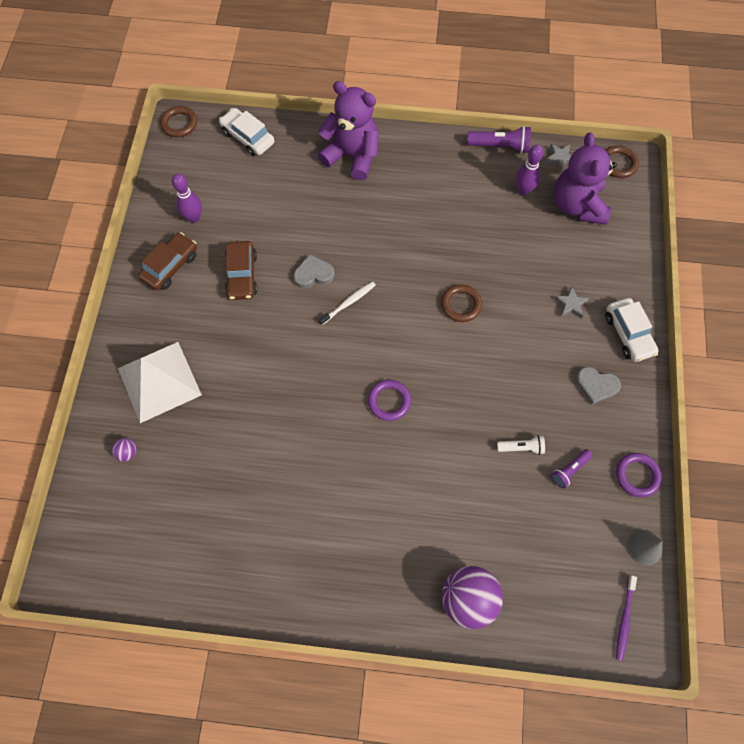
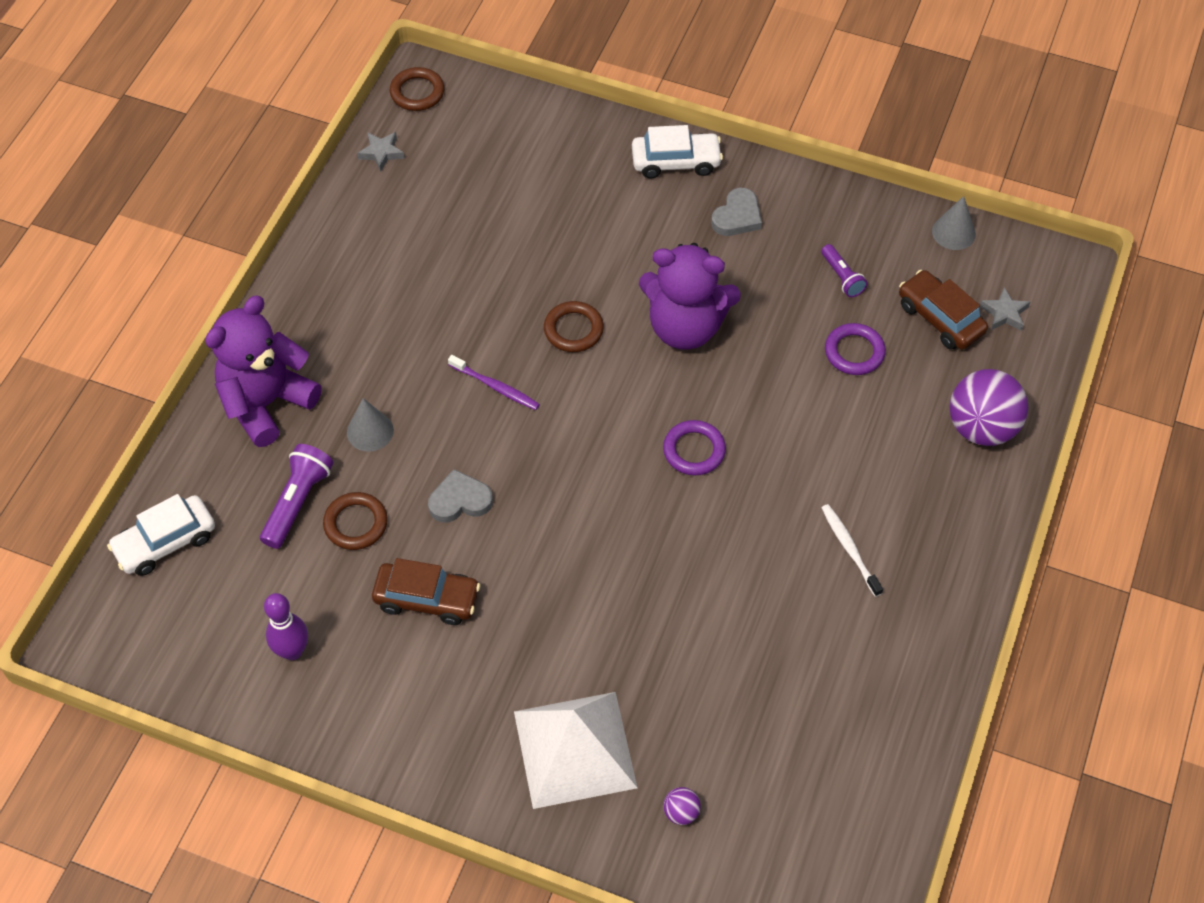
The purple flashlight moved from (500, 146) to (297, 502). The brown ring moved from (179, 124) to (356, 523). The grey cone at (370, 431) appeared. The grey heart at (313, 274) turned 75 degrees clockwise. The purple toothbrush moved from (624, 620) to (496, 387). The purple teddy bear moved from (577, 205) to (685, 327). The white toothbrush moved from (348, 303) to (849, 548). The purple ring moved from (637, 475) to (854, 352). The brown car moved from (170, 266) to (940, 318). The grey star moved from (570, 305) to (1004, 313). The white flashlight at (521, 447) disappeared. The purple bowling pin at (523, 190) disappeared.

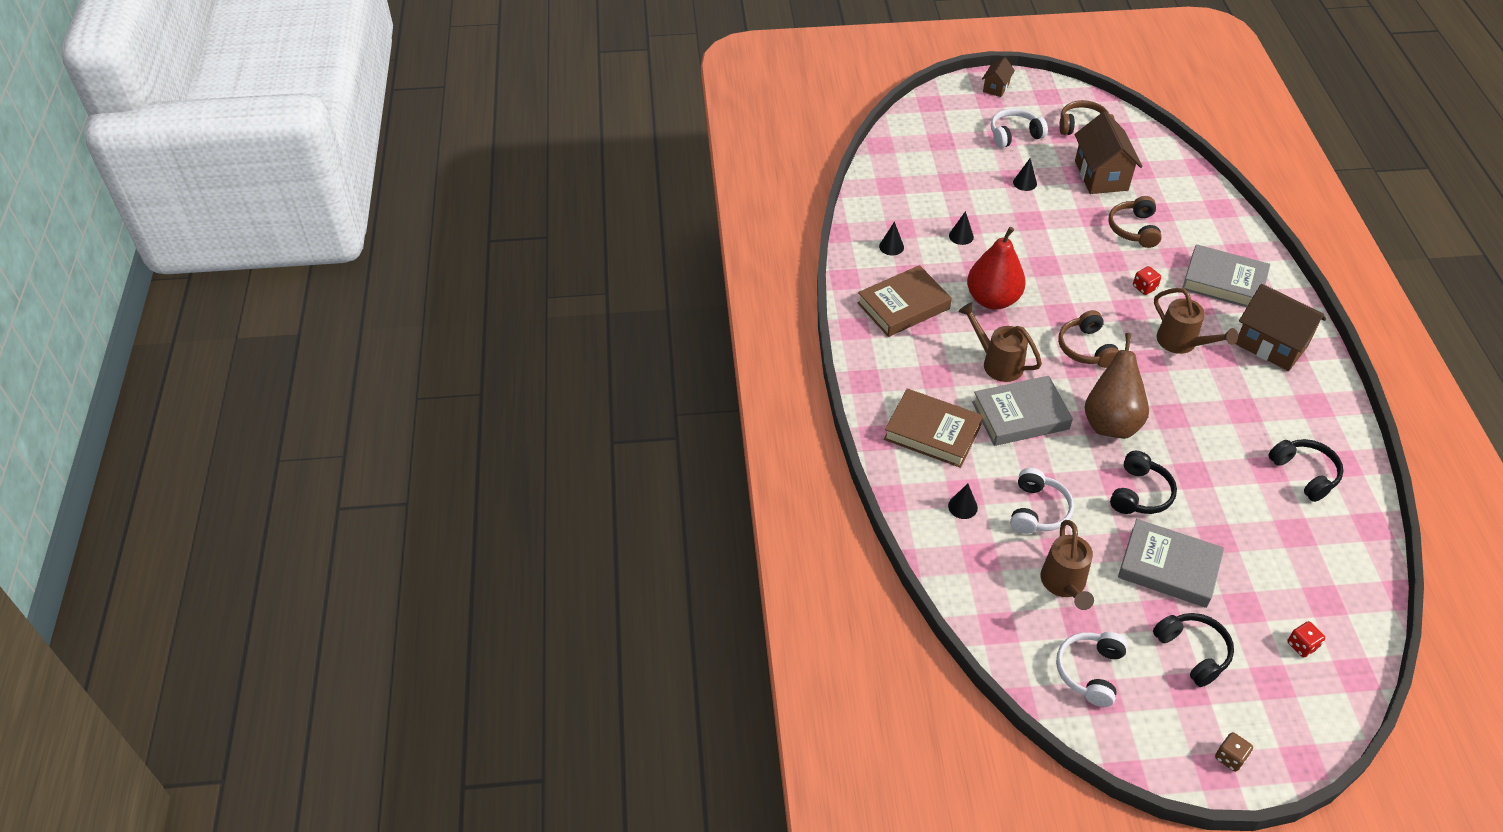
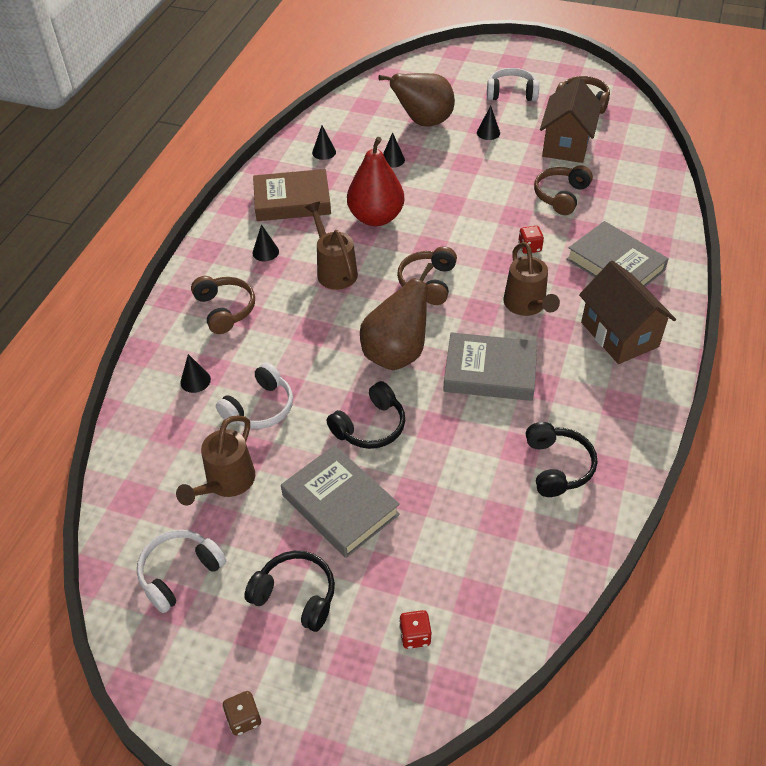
The brown book at (932, 432) was replaced by the brown headphones at (225, 310). The black headphones at (1193, 652) turned 60 degrees counterclockwise. The black cone at (265, 252) appeared. The brown pear at (423, 122) appeared. The grey book moved from (1020, 415) to (490, 372). The brown house at (996, 87) disappeared.

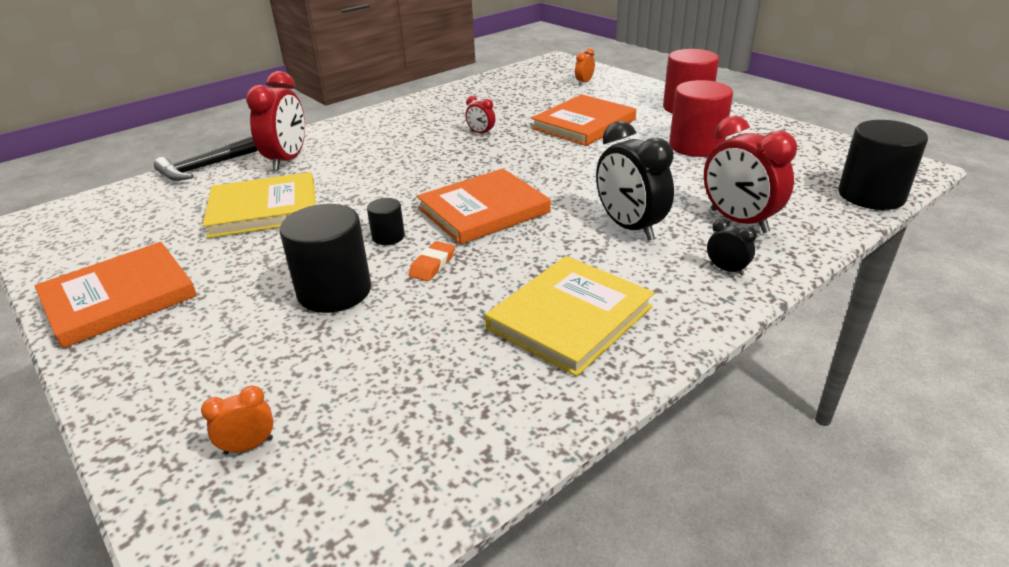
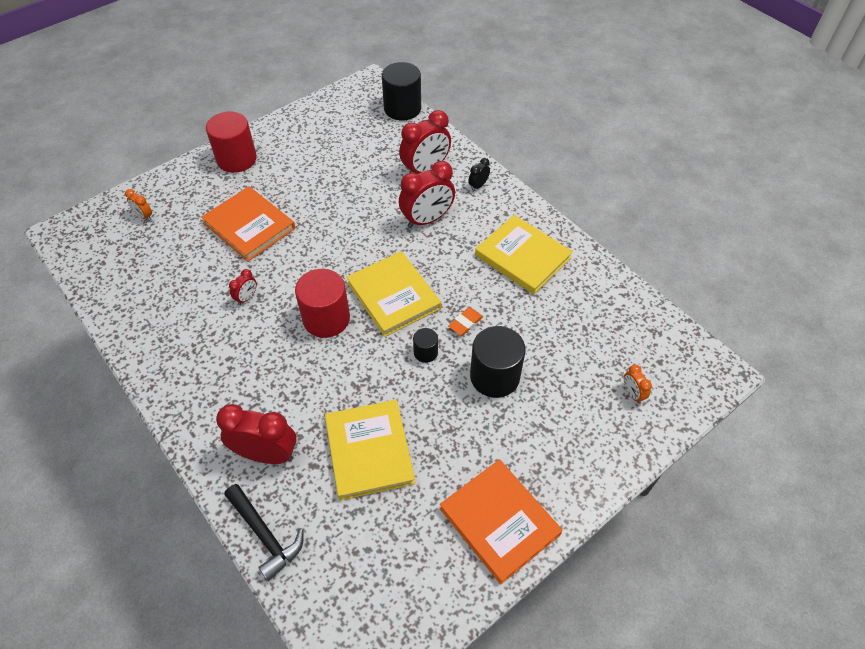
The red cylinder moved from (696, 146) to (326, 319). The orange book at (483, 210) became the yellow book at (393, 296). The black clock at (629, 227) became the red clock at (427, 219). The orange eraser at (432, 265) turned 75 degrees counterclockwise.

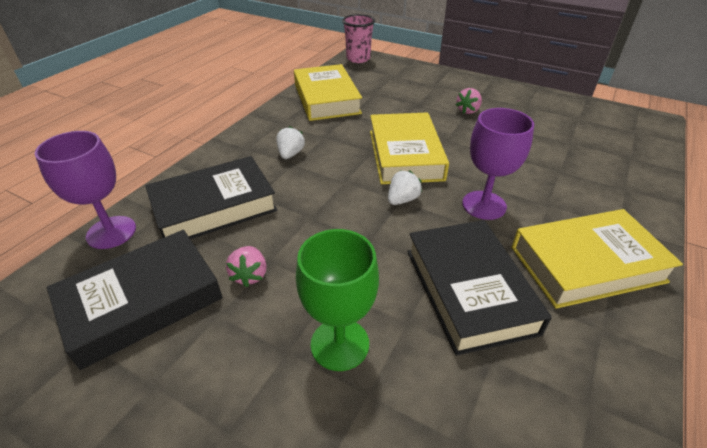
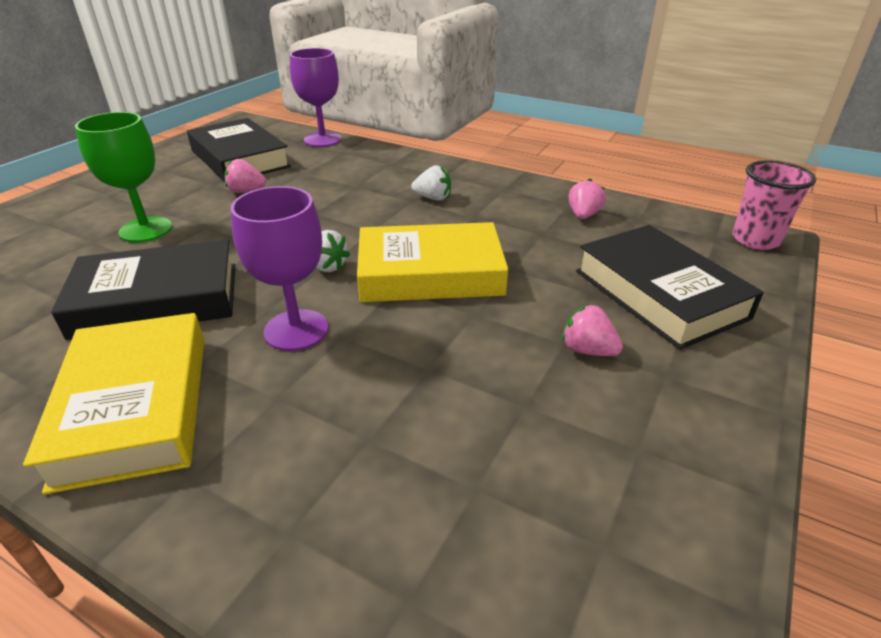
The yellow book at (326, 99) was replaced by the pink strawberry at (583, 215). The black book moved from (214, 207) to (659, 294).

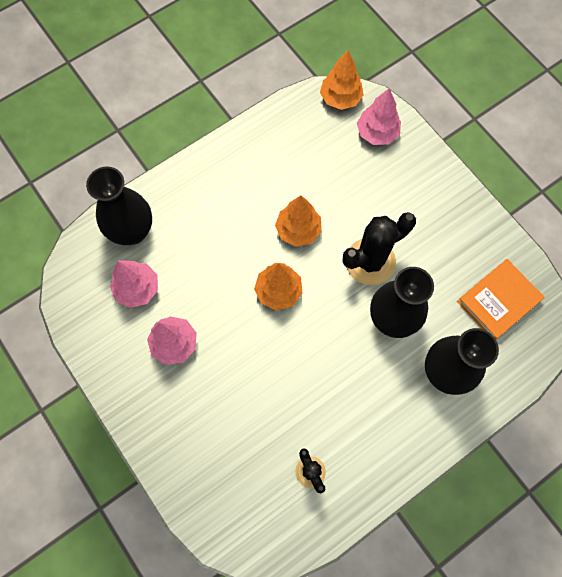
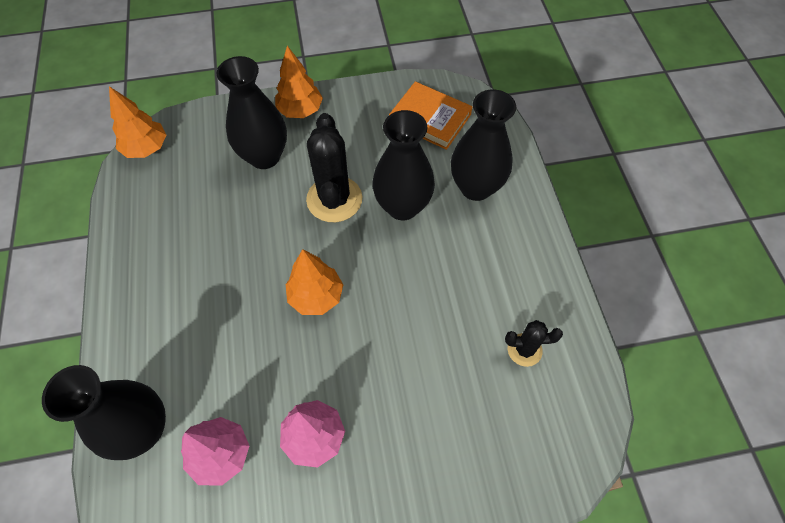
The black vase at (264, 156) appeared. The orange tree moved from (298, 230) to (300, 110). The orange book at (498, 301) turned 45 degrees counterclockwise. The pink tree at (377, 133) disappeared.

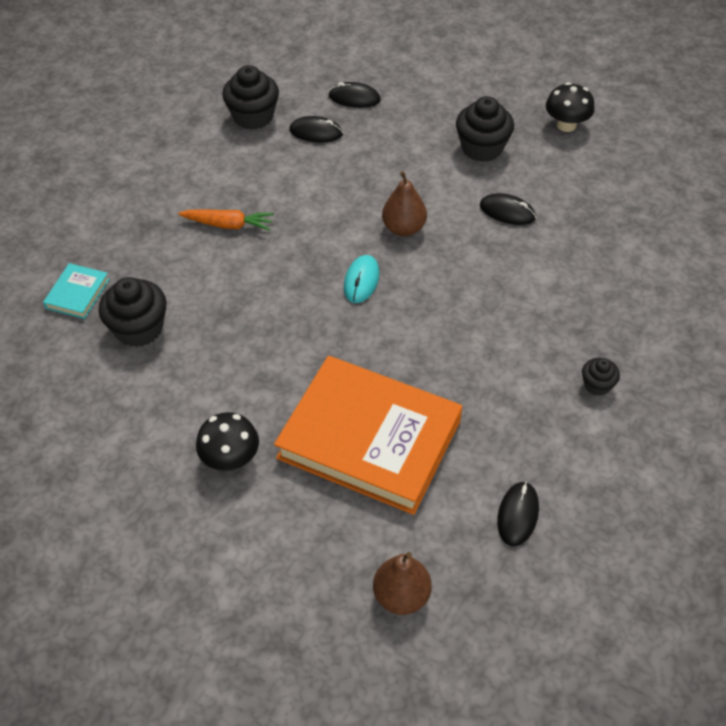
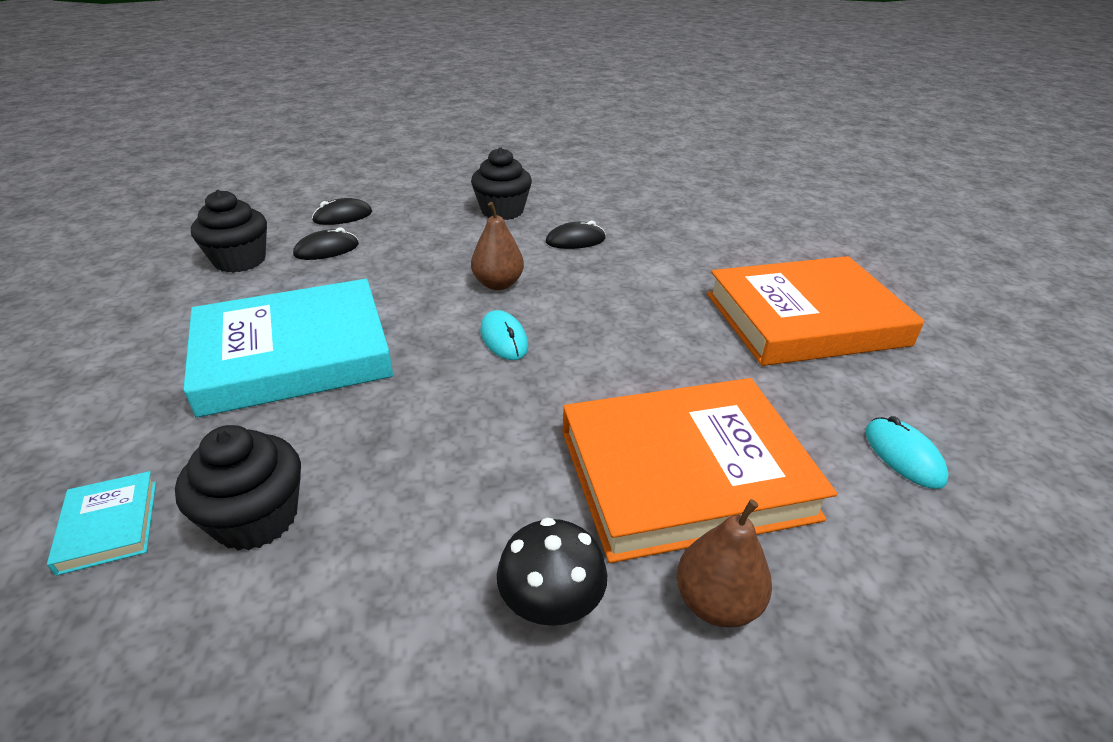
The orange carrot at (228, 225) was replaced by the turquoise book at (294, 355). The brown pear moved from (401, 596) to (716, 603). The black cupcake at (597, 385) was replaced by the orange book at (805, 319). The black mouse at (518, 515) became the turquoise mouse at (903, 455). The black mushroom at (566, 125) disappeared.

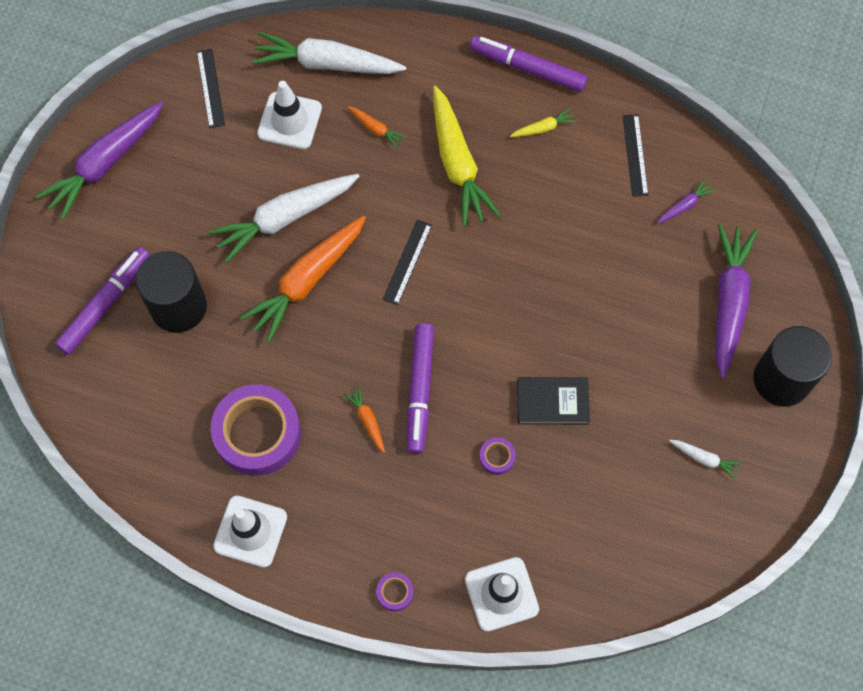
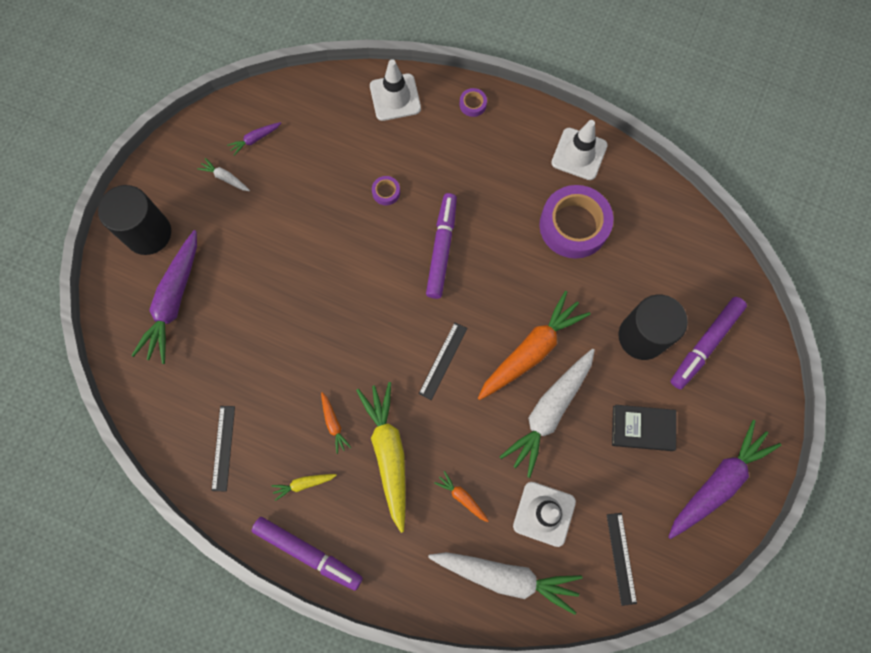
The purple carrot moved from (684, 205) to (255, 139). The orange carrot moved from (367, 420) to (333, 423). The white carrot at (285, 218) turned 150 degrees clockwise. The black book moved from (552, 402) to (642, 428).

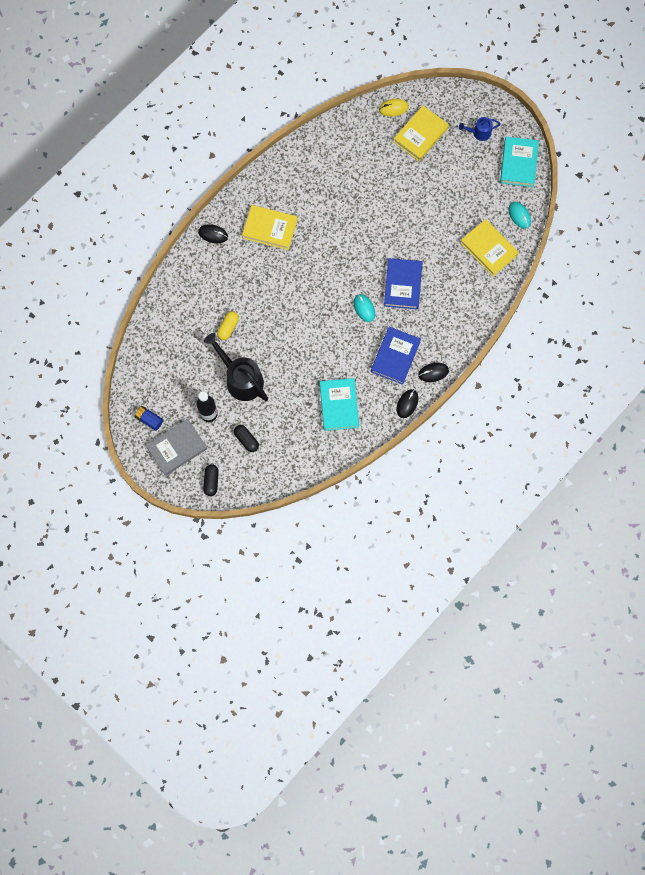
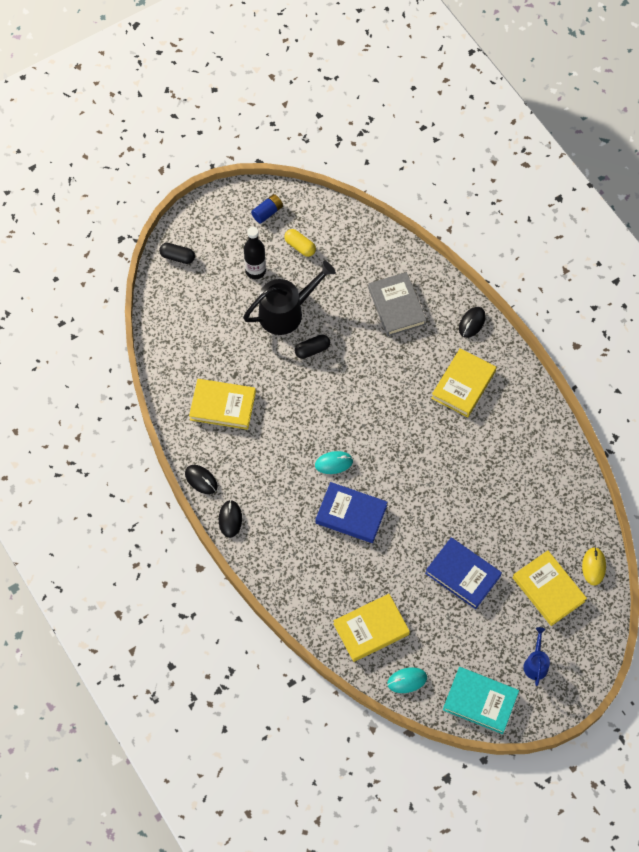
The turquoise book at (339, 405) became the yellow book at (222, 406). The yellow capsule moved from (228, 327) to (300, 246). The black capsule moved from (246, 440) to (312, 350). The grey book moved from (177, 448) to (396, 306). The blue book moved from (395, 356) to (462, 574).

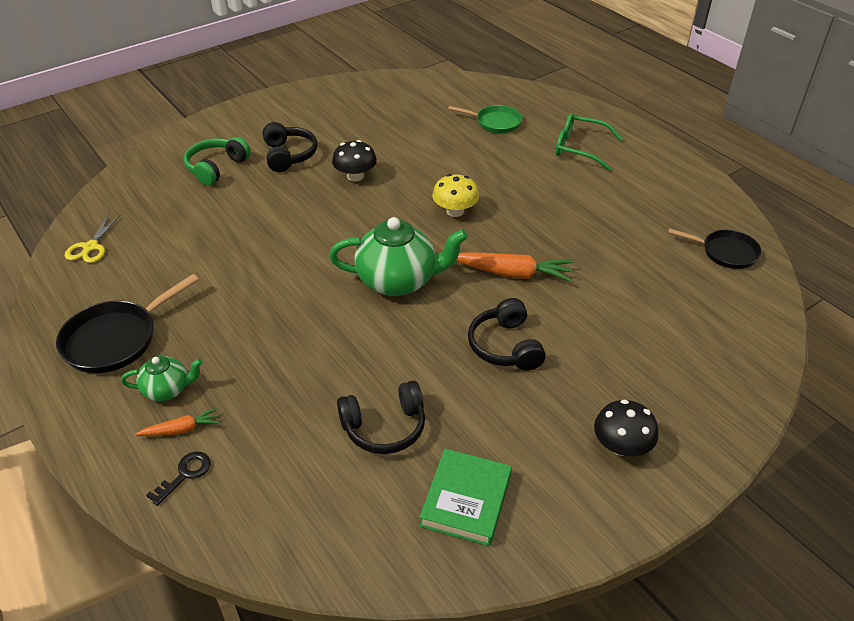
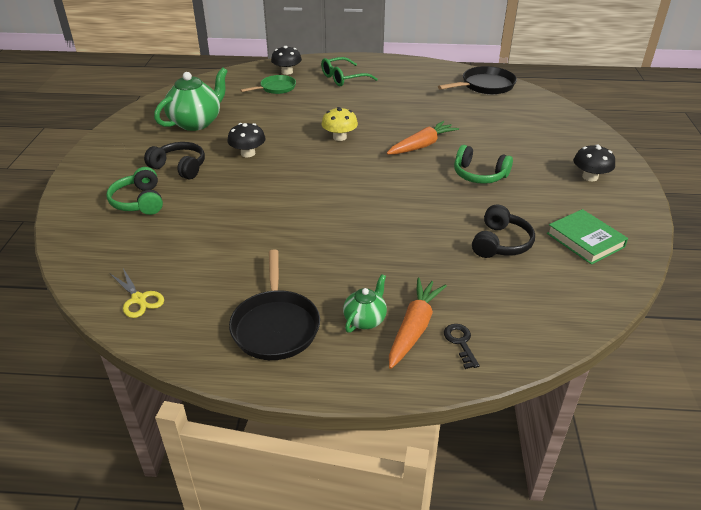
The green teapot moved from (398, 281) to (196, 123). The black mushroom at (287, 72) appeared. The orange carrot at (181, 429) changed to 1.80 times the size. The black pan at (725, 252) changed to 1.50 times the size. The black headphones at (505, 346) became the green headphones at (479, 175).

